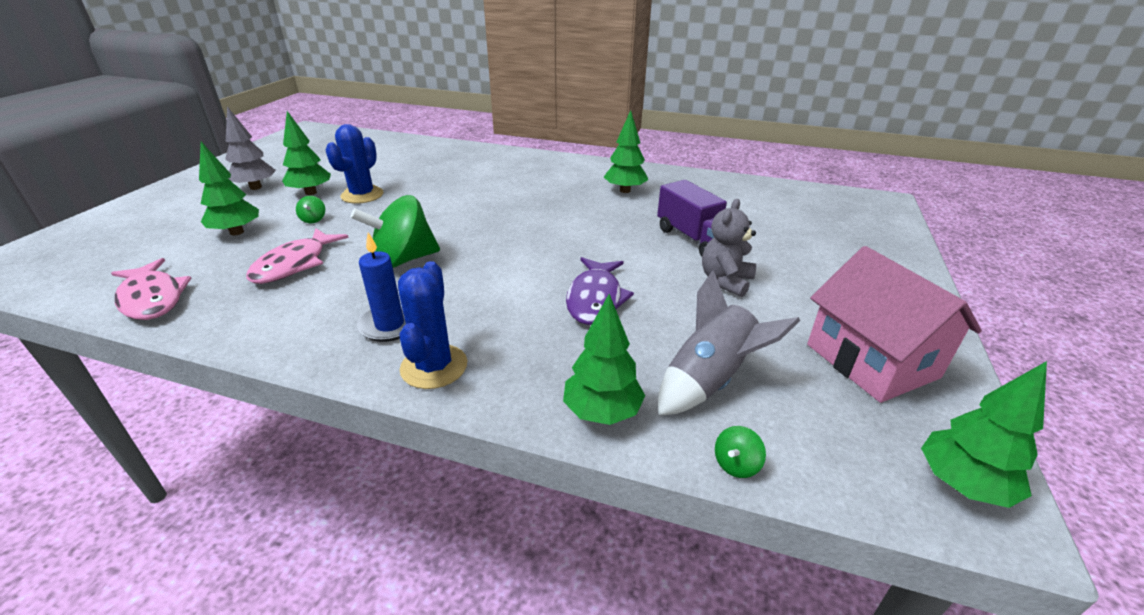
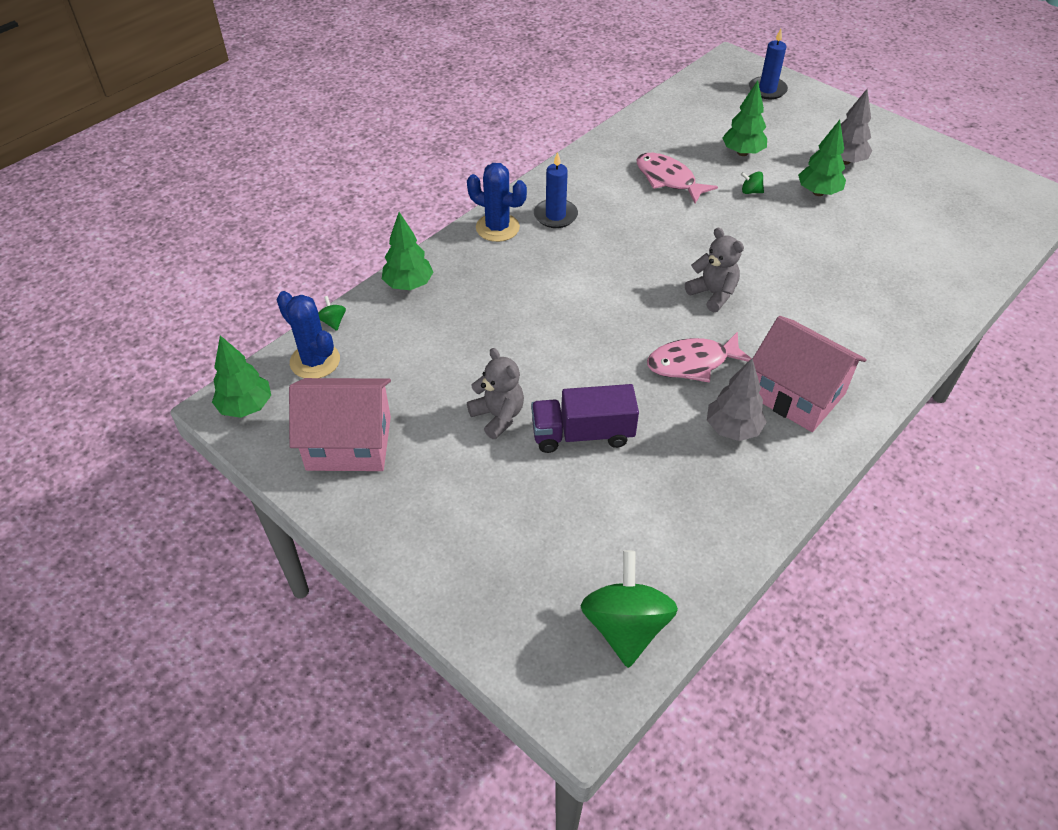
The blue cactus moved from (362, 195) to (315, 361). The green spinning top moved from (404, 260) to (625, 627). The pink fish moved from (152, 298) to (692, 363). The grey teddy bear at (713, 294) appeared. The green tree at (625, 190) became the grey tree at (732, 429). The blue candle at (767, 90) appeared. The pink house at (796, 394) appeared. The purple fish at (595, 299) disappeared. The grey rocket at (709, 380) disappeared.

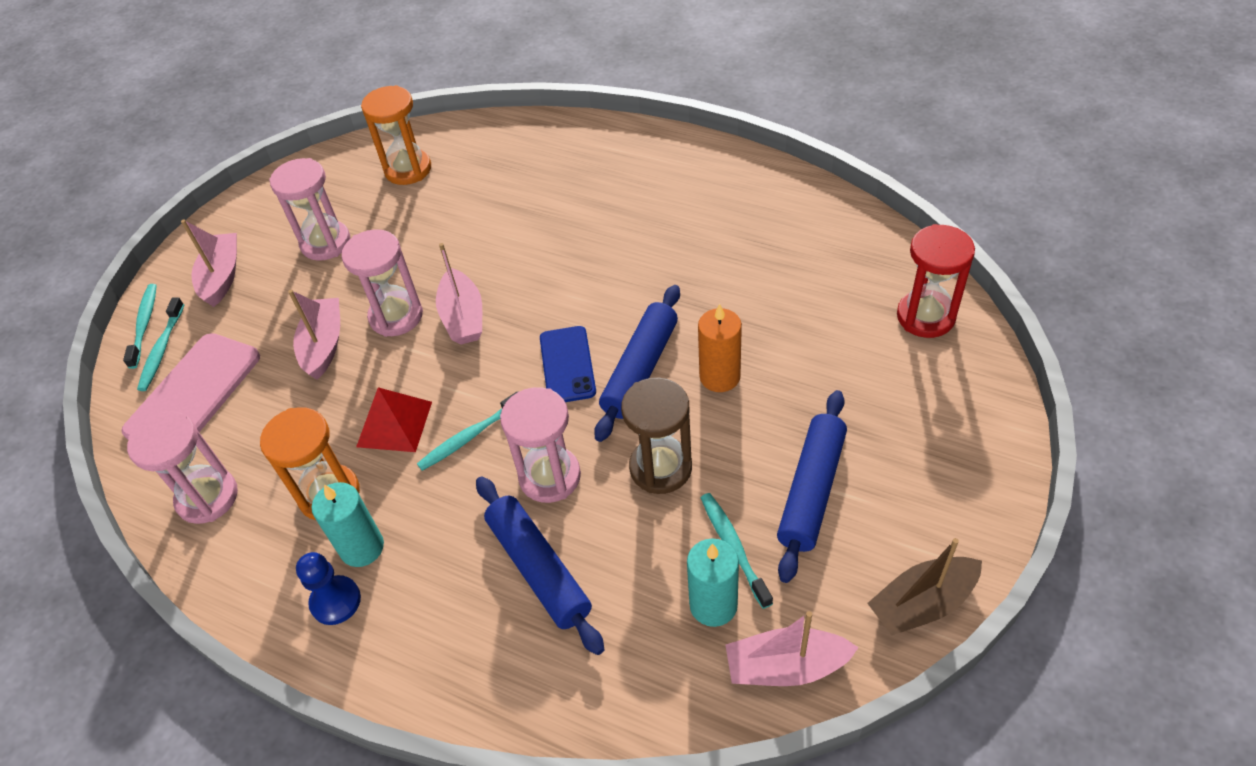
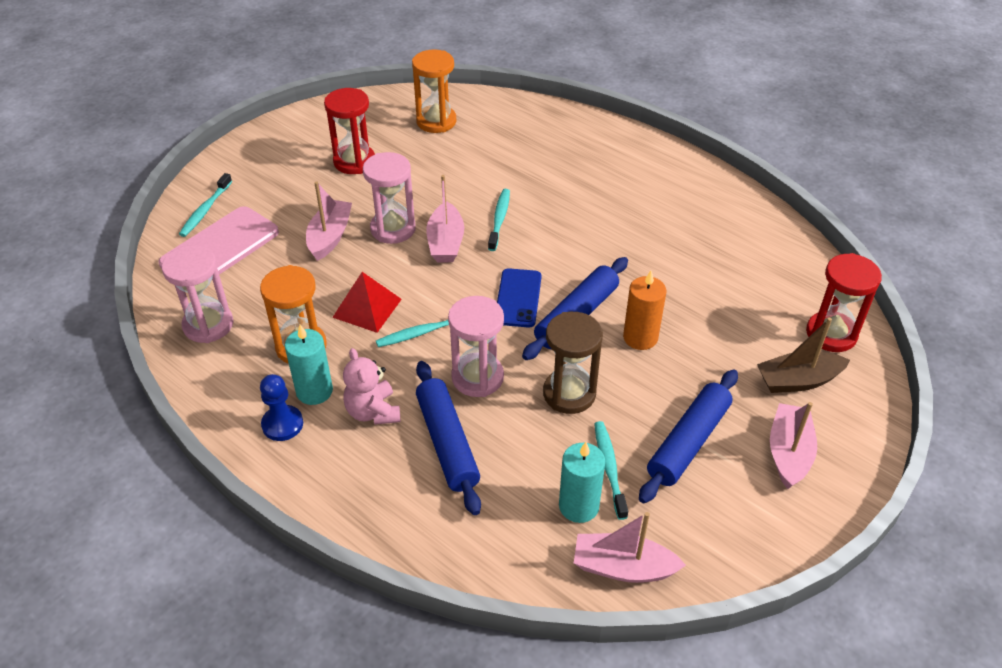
The pink hourglass at (326, 243) became the red hourglass at (354, 162). The pink teddy bear at (373, 412) appeared. The turquoise toothbrush moved from (144, 324) to (499, 219). The brown boat moved from (922, 603) to (798, 381). The pink boat moved from (222, 276) to (789, 453).

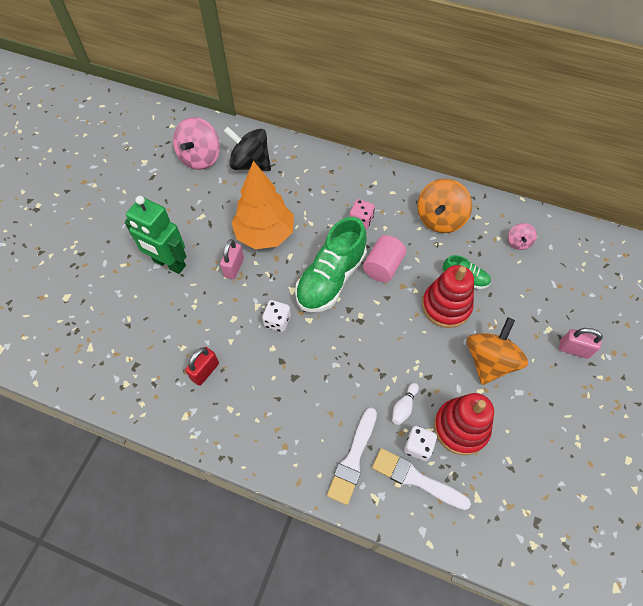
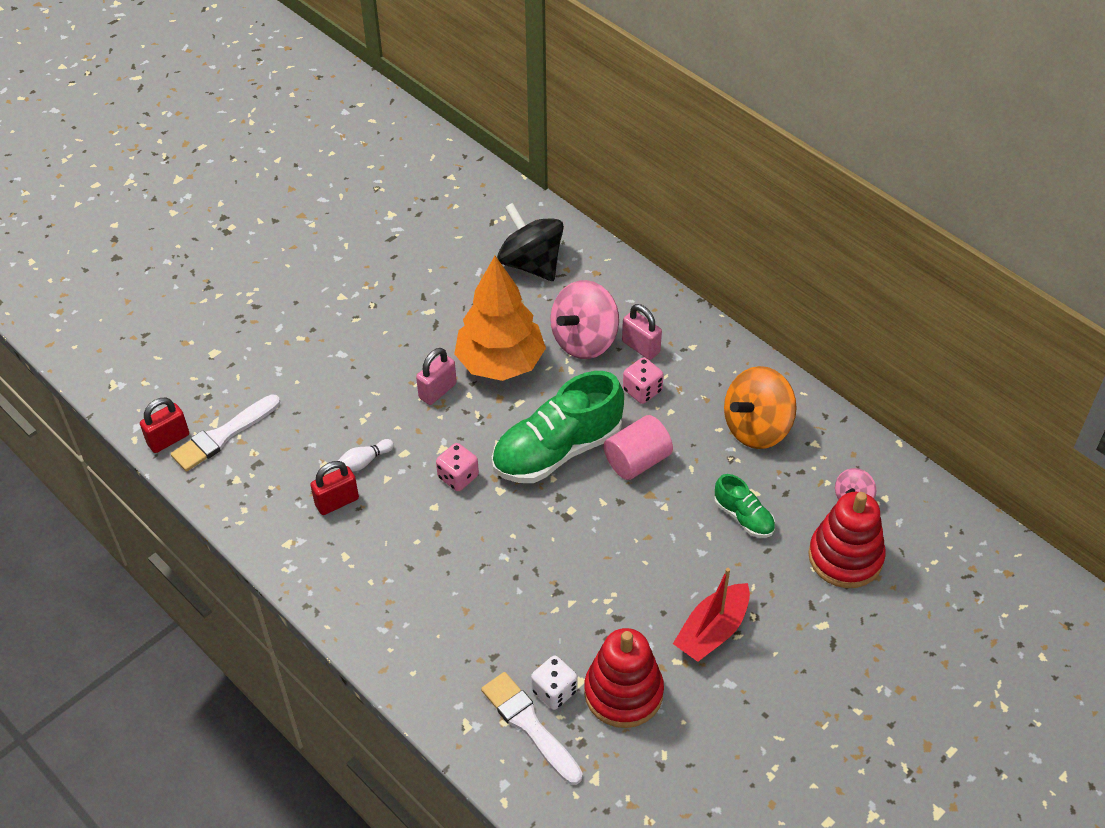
The red padlock at (168, 439) appeared. The white brush moved from (353, 459) to (223, 435). The white bowling pin moved from (404, 407) to (364, 462). The white dice at (277, 321) became the pink dice at (458, 477). The pink spinning top moved from (200, 158) to (584, 340). The pink padlock moved from (573, 349) to (641, 347). The orange spinning top at (489, 361) was replaced by the red boat at (712, 631). The red stacking toy moved from (446, 306) to (845, 557). The green robot at (169, 264) disappeared.

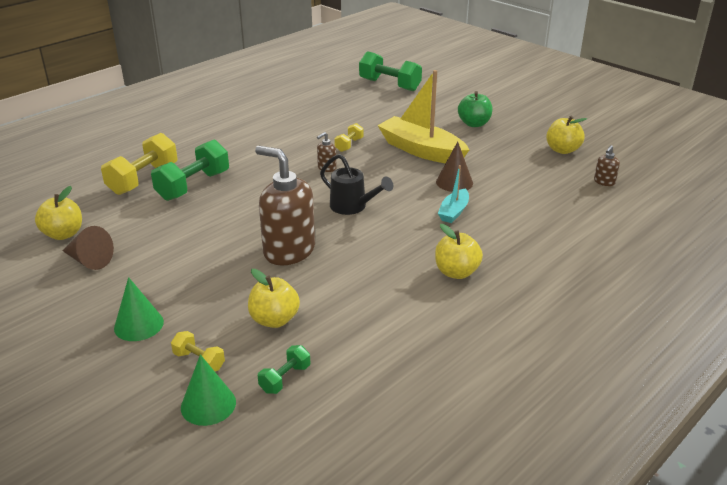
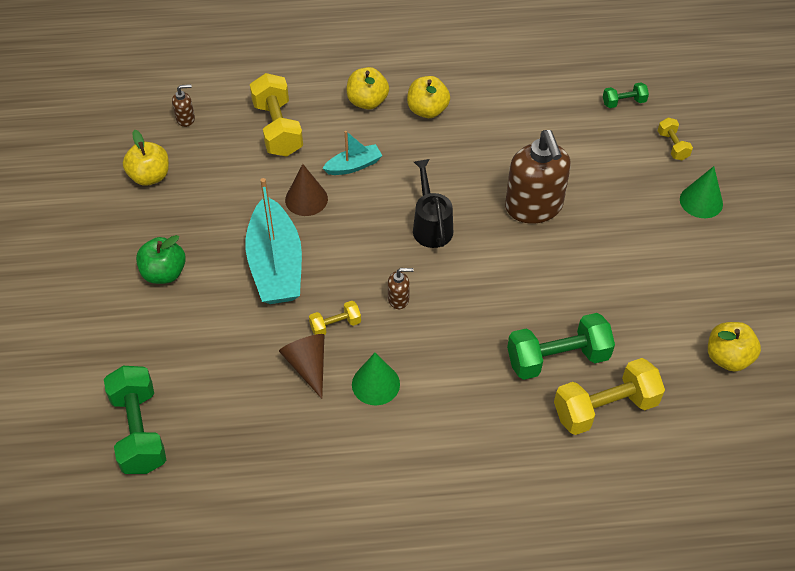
The yellow boat at (421, 150) became the turquoise boat at (276, 264). The yellow dumbbell at (278, 129) appeared. The brown cone moved from (89, 260) to (308, 366). The yellow apple moved from (274, 320) to (367, 101). The green cone moved from (208, 404) to (375, 384).

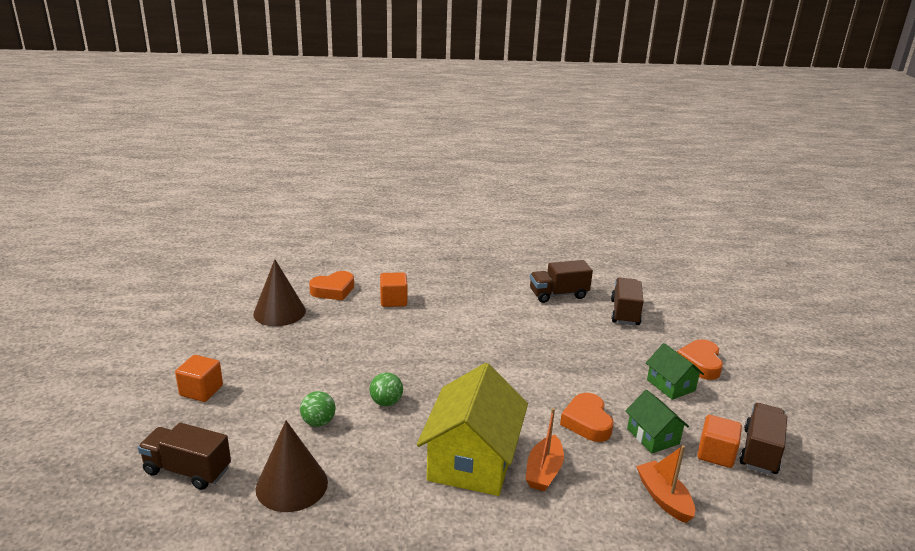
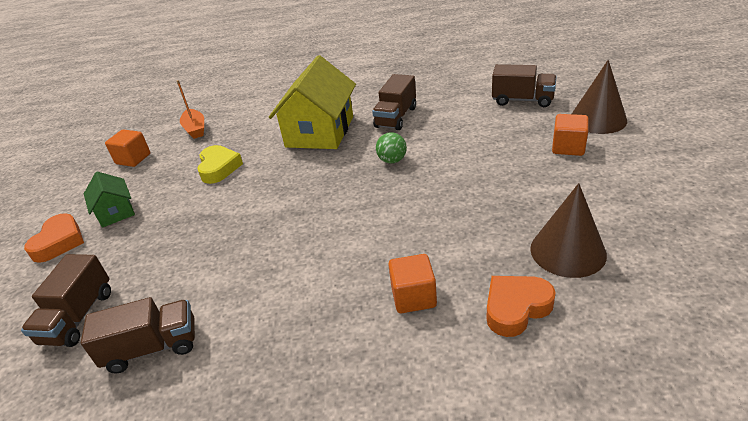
The orange heart at (587, 422) became the yellow heart at (219, 168). The brown truck moved from (760, 451) to (396, 117). The brown cone moved from (292, 485) to (597, 119). The green ball at (318, 422) disappeared. The orange boat at (544, 471) disappeared. The green house at (653, 436) disappeared.

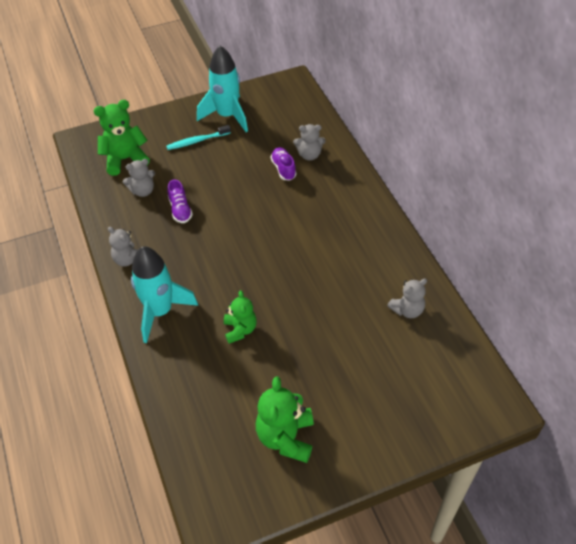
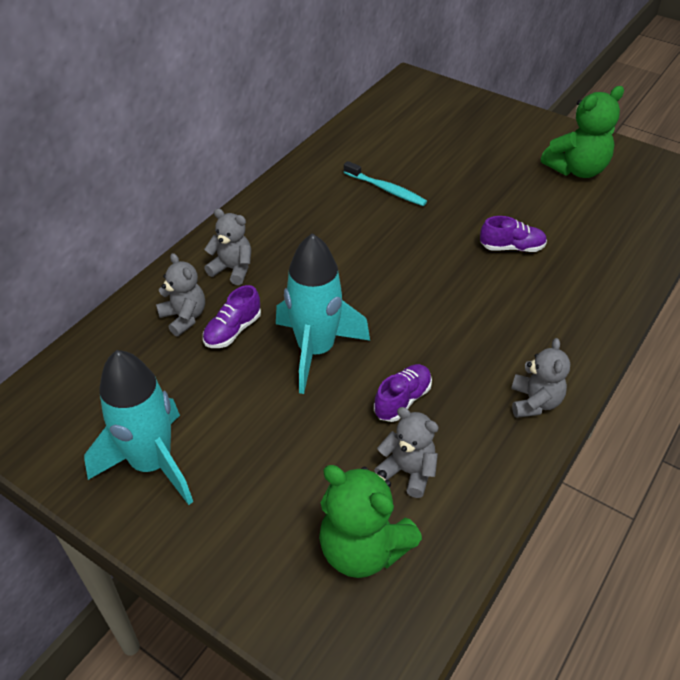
The grey teddy bear moved from (407, 310) to (232, 269). The turquoise rocket moved from (160, 311) to (316, 350). The turquoise toothbrush moved from (197, 141) to (386, 189). The green teddy bear at (240, 329) was replaced by the purple shoe at (512, 247).

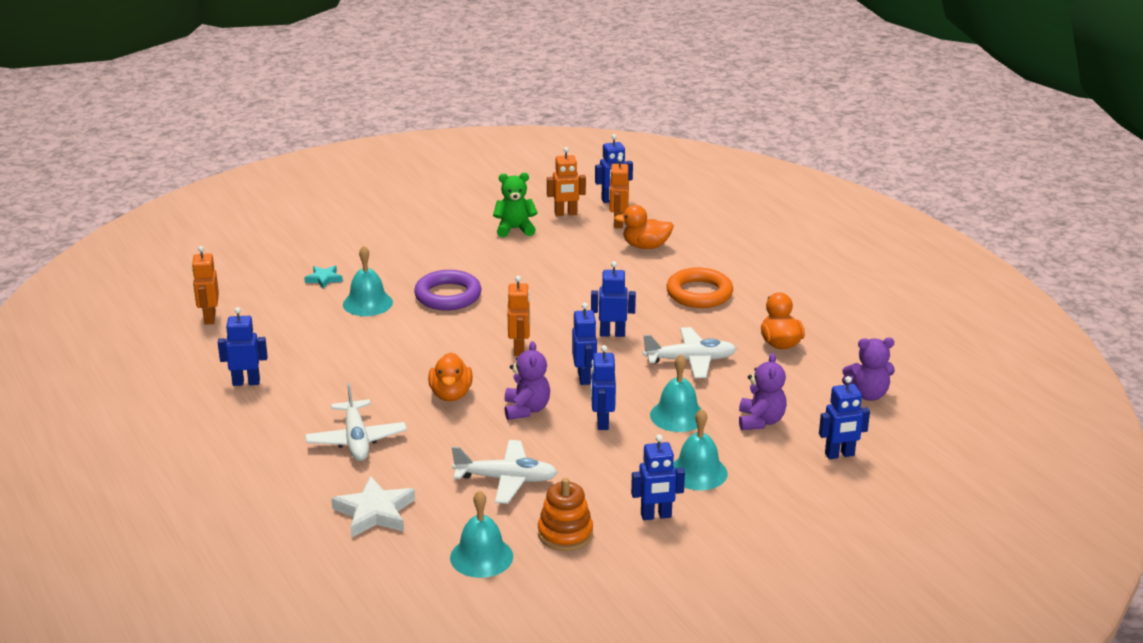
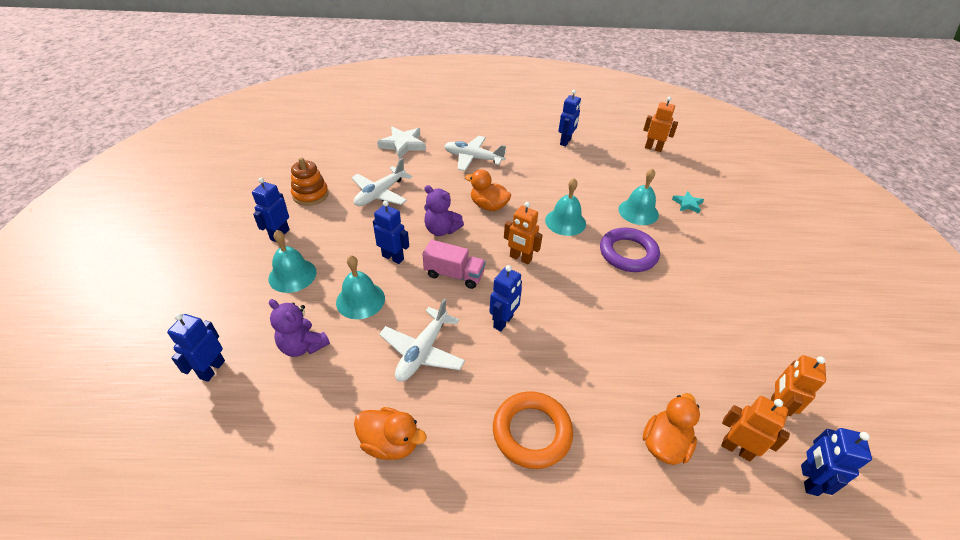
The blue robot at (584, 377) was replaced by the pink truck at (454, 274). The turquoise bell moved from (481, 557) to (565, 222). The green teddy bear at (515, 229) disappeared. The purple teddy bear at (867, 394) disappeared.

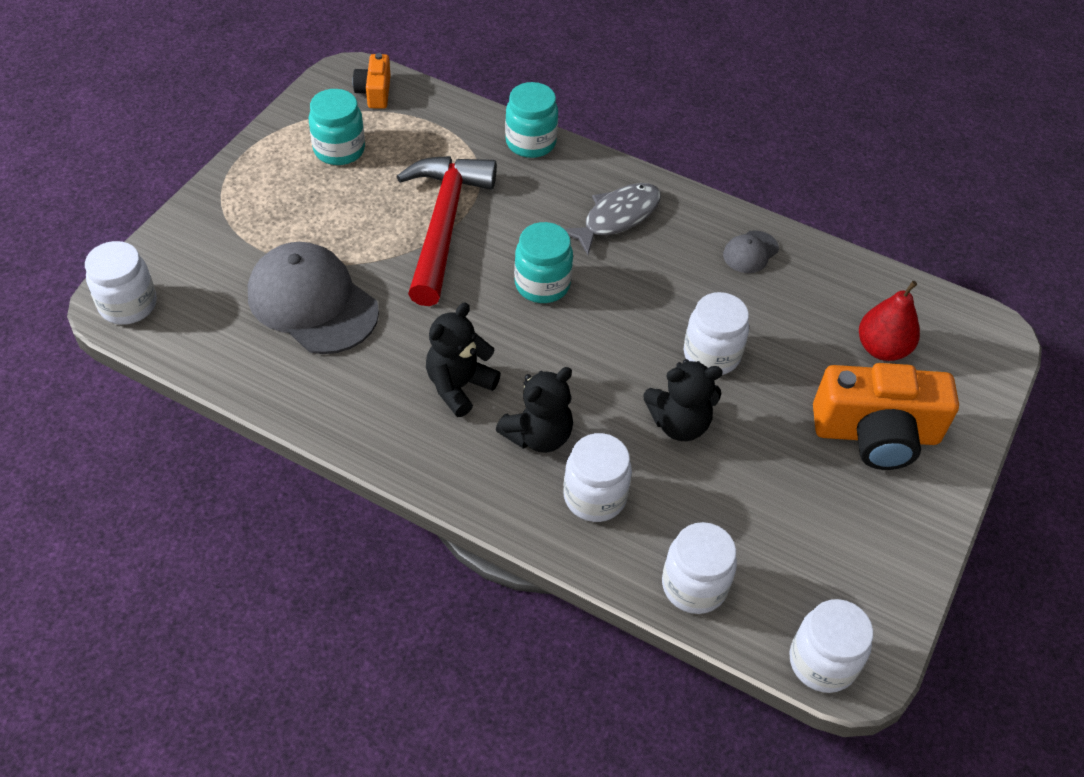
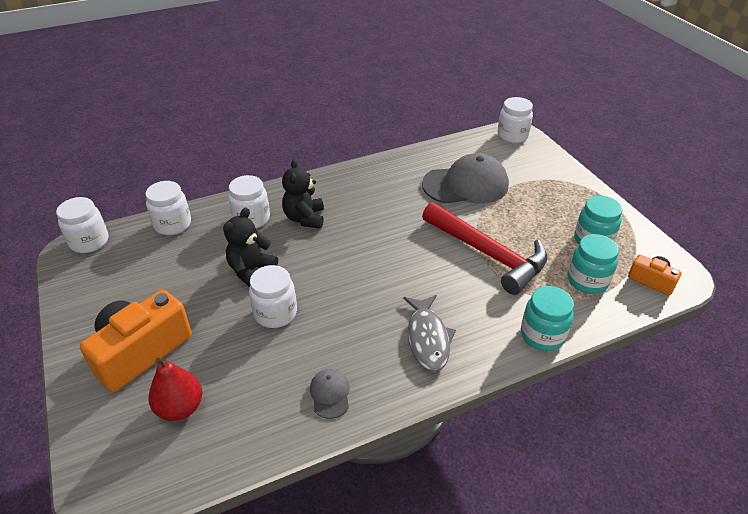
The turquoise jar moved from (542, 284) to (587, 281). The black teddy bear at (459, 386) disappeared.

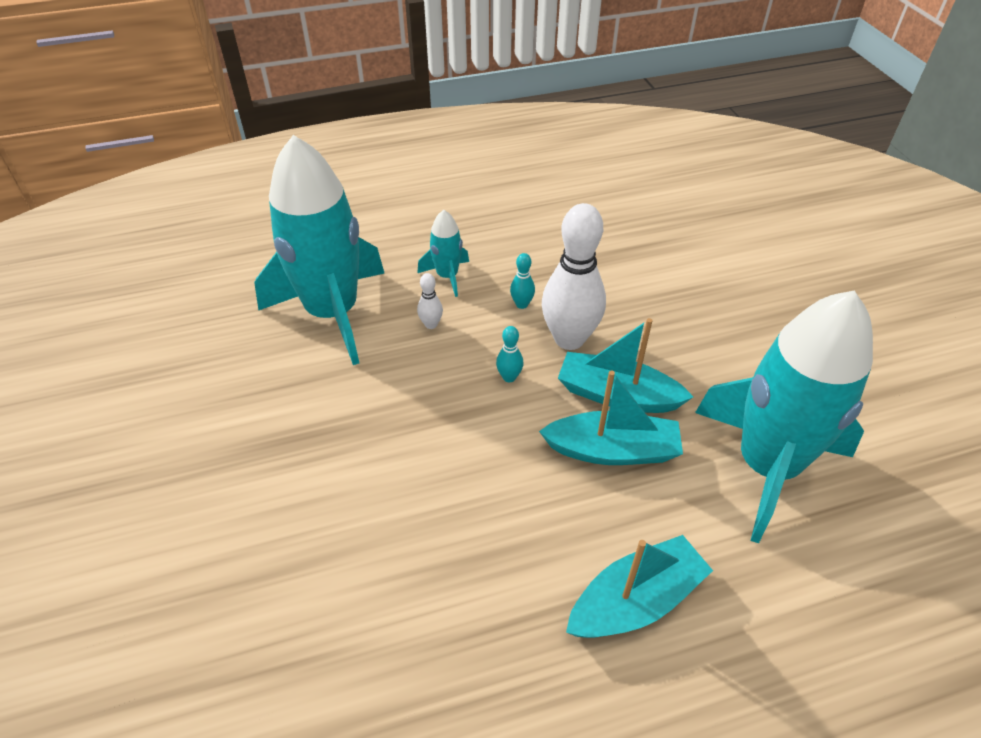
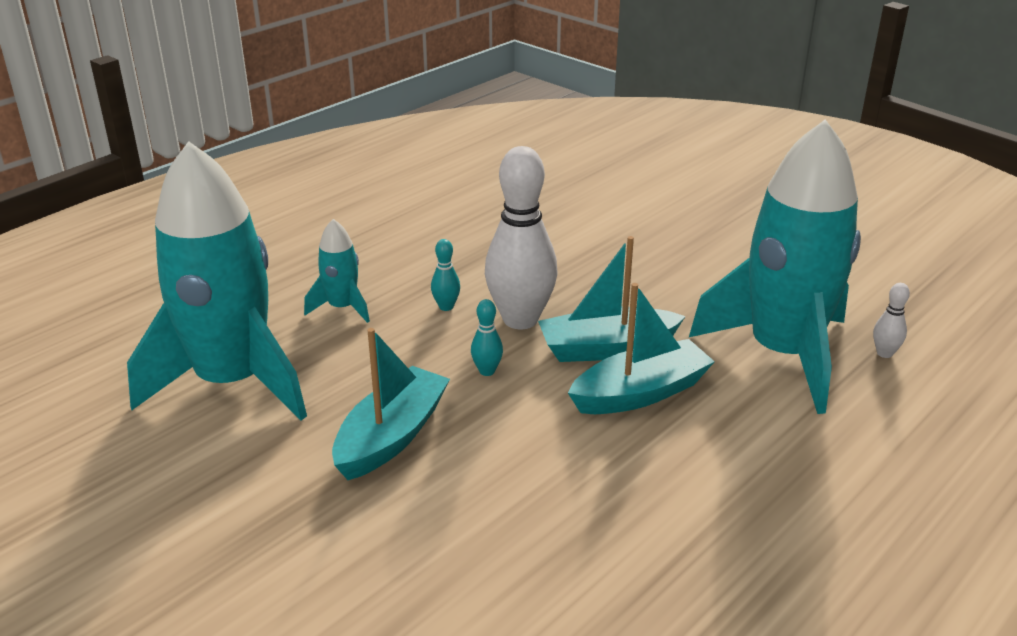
The turquoise boat moved from (635, 600) to (391, 436). The white bowling pin moved from (431, 324) to (884, 353).

